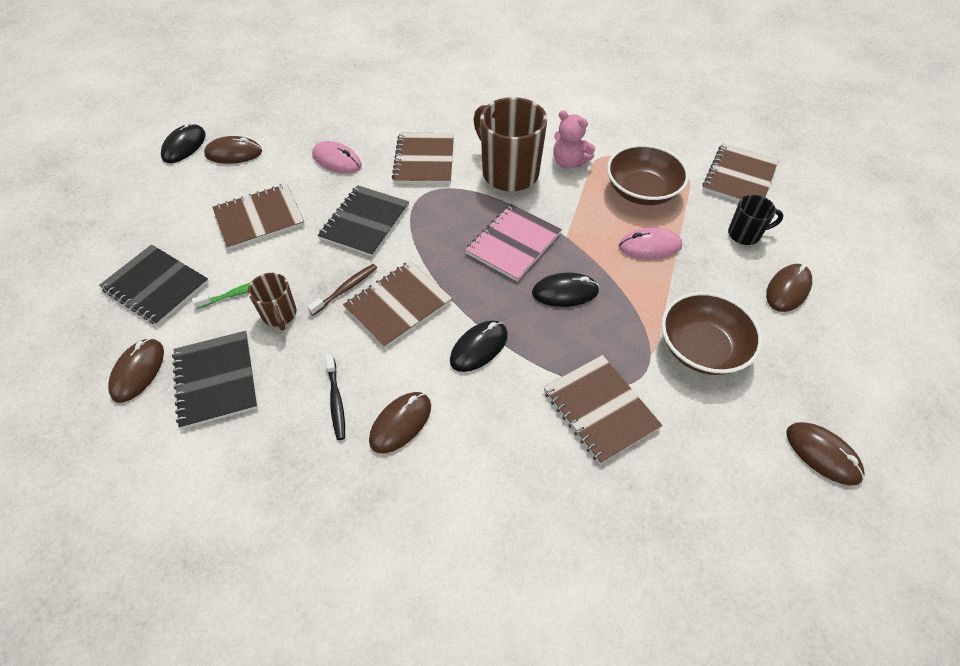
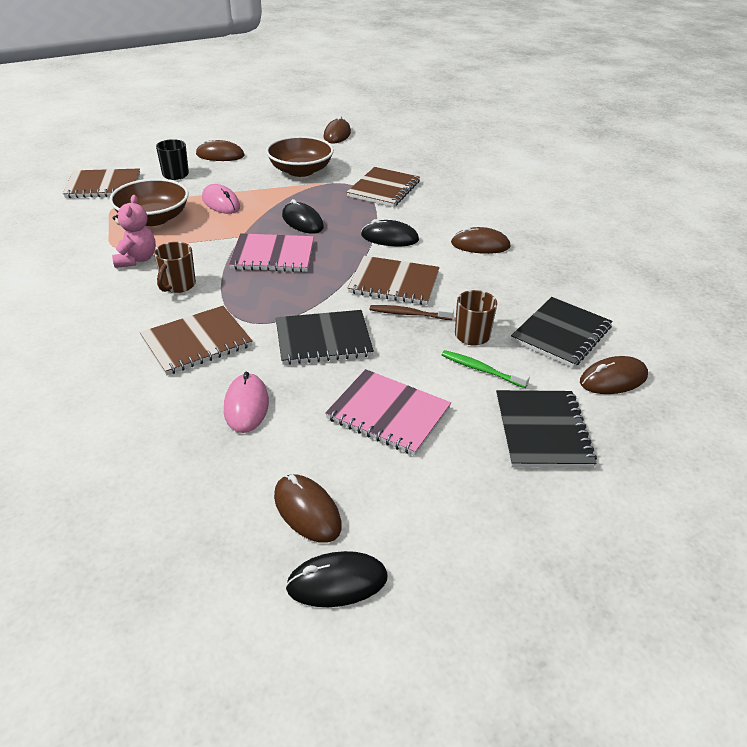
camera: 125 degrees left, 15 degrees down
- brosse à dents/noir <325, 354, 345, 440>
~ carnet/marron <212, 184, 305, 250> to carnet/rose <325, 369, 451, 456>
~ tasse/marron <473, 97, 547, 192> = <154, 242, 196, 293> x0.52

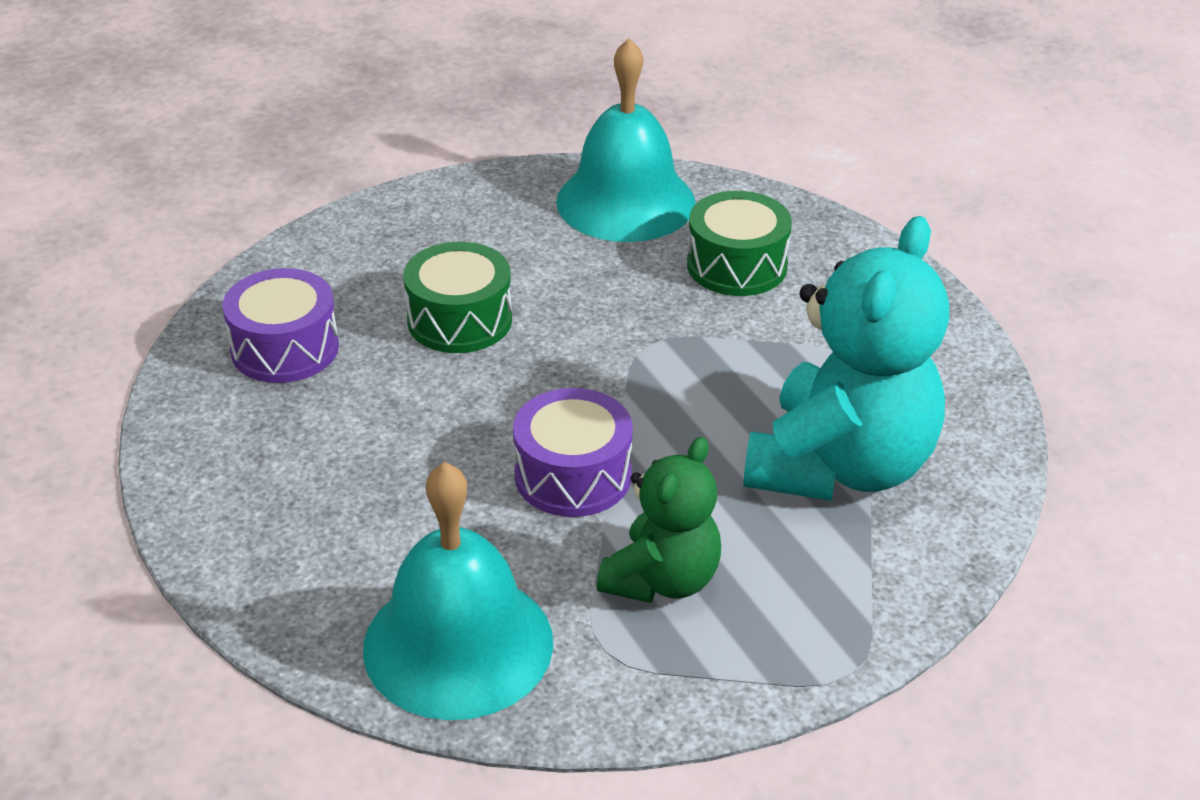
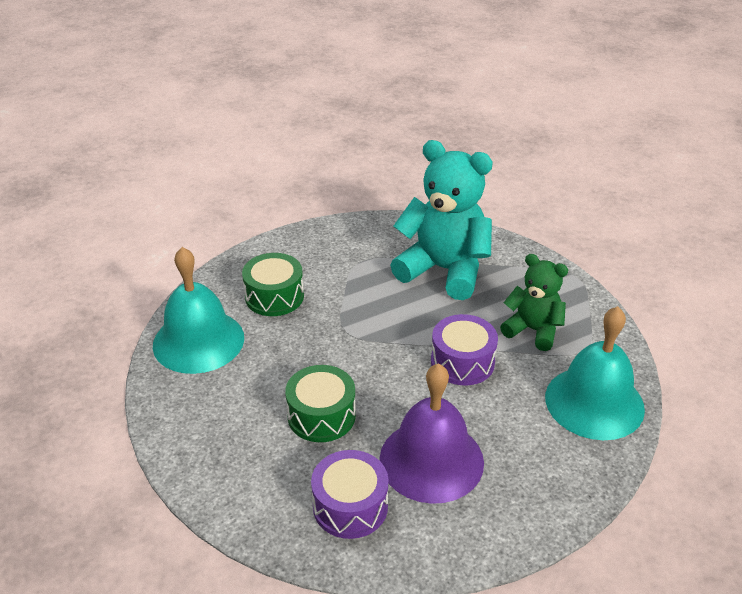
camera: 90 degrees left, 0 degrees up
+ cloche/violet <380, 363, 484, 504>

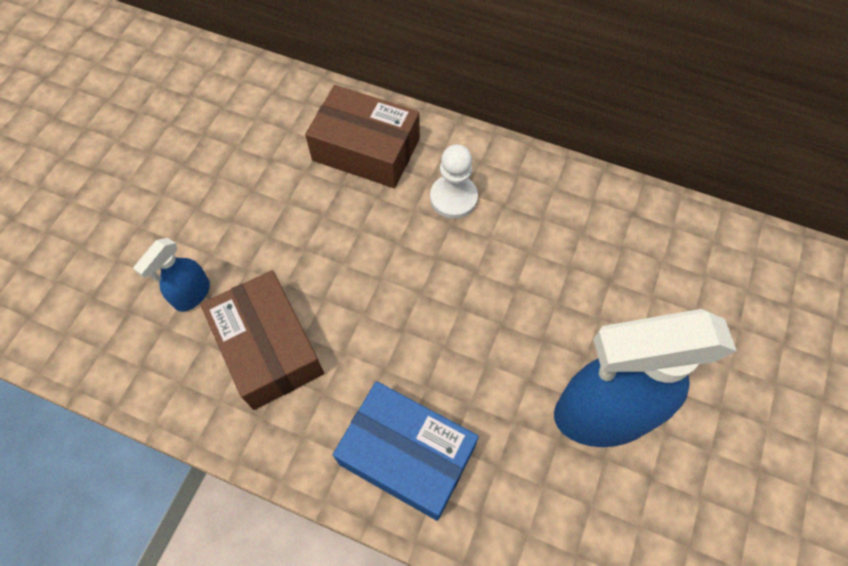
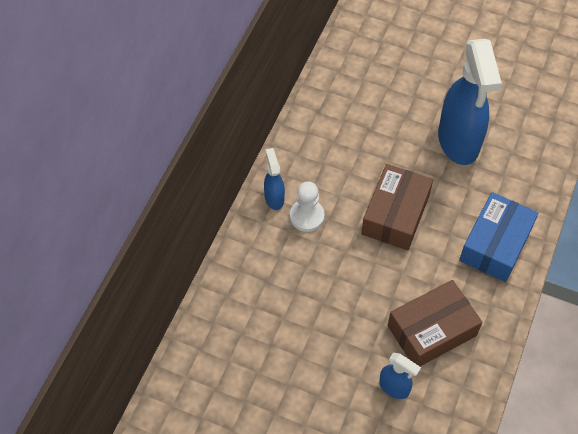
camera: 90 degrees left, 5 degrees down
+ vaporisateur/bleu <264, 148, 285, 210>
~ boîte/marron <305, 85, 420, 188> to <361, 164, 433, 250>

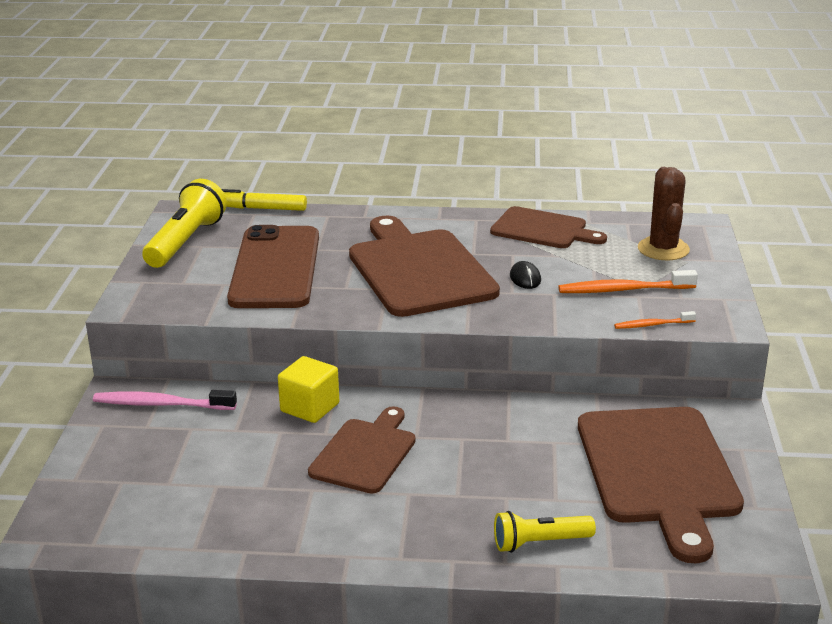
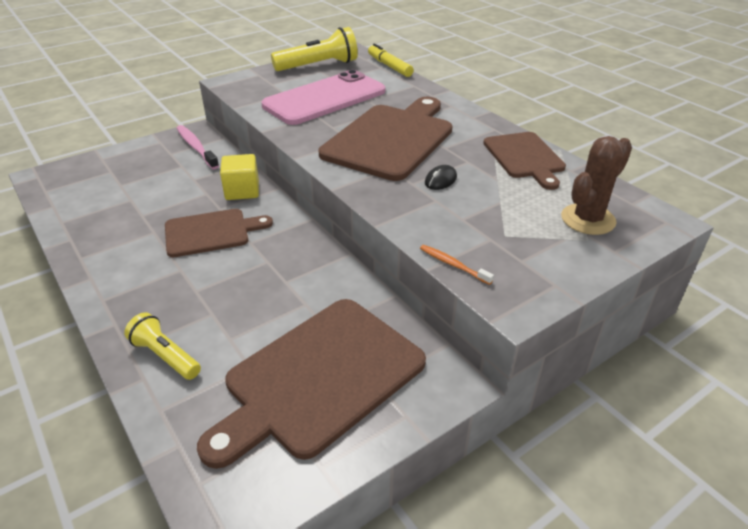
camera: 50 degrees right, 10 degrees up
- brosse à dents/orange <559, 270, 698, 293>
~ téléphone/marron <227, 225, 319, 308> to téléphone/rose <261, 70, 385, 125>

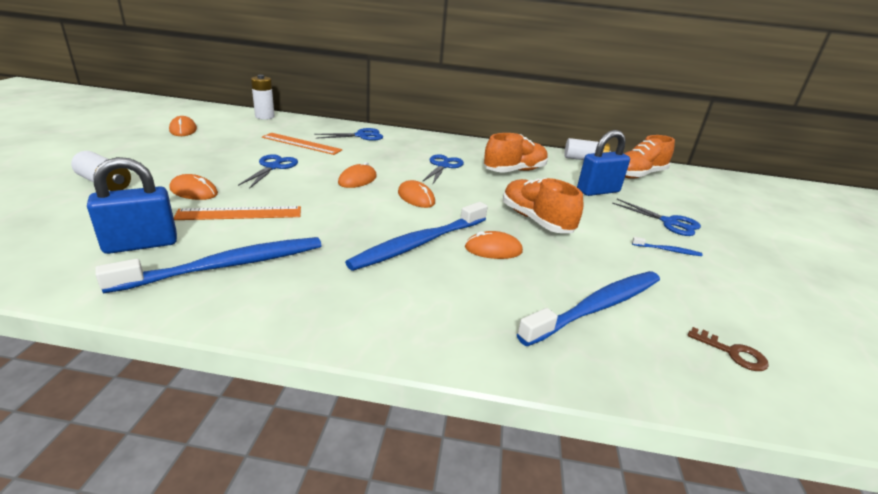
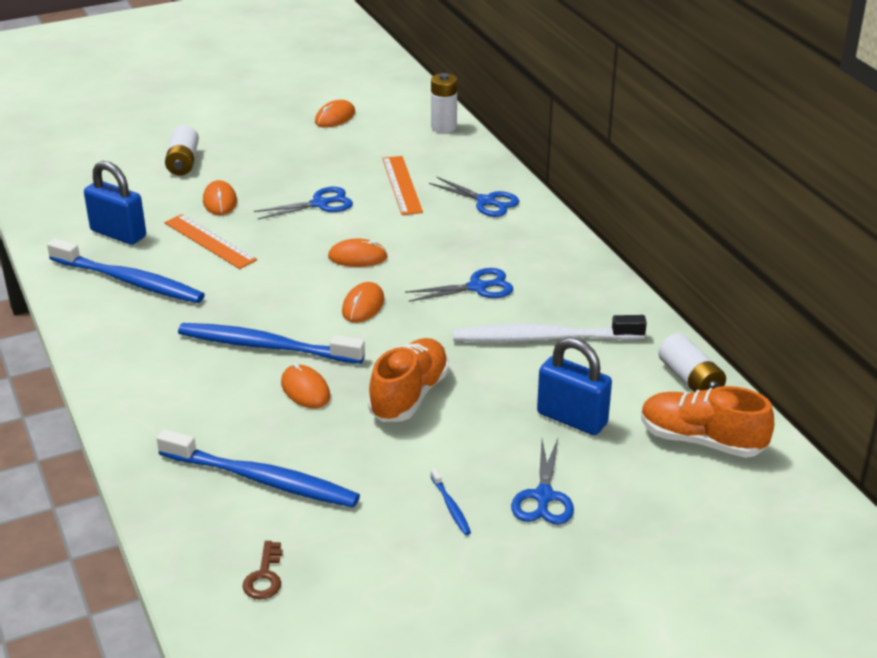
camera: 60 degrees right, 5 degrees up
~ chaussure/orange <484, 133, 548, 173> to brosse à dents/blanc <453, 315, 647, 342>

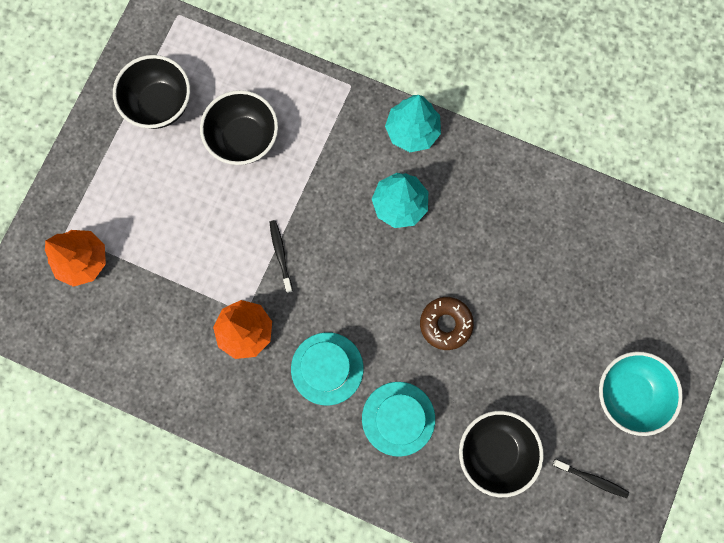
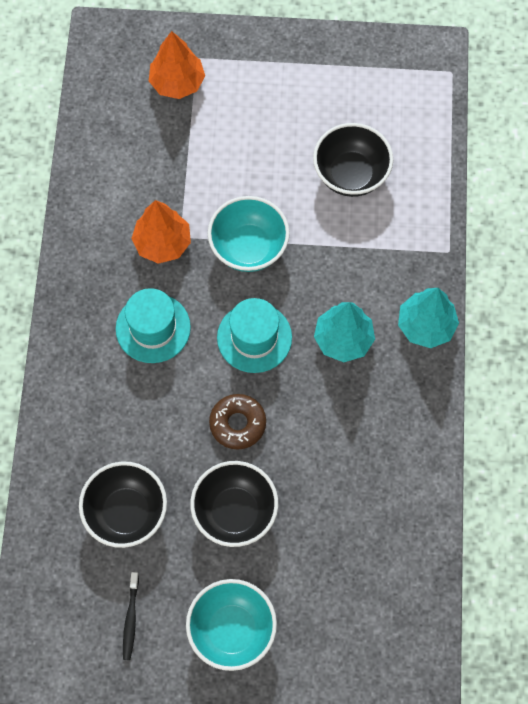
camera: 70 degrees right, 10 degrees down
~ bol/noir <113, 55, 190, 129> to <190, 461, 278, 547>
~ chapeau/turquoise <362, 382, 435, 457> to <217, 298, 292, 373>
~ brosse à dents/noir <269, 220, 293, 293> to bol/turquoise <208, 196, 290, 272>

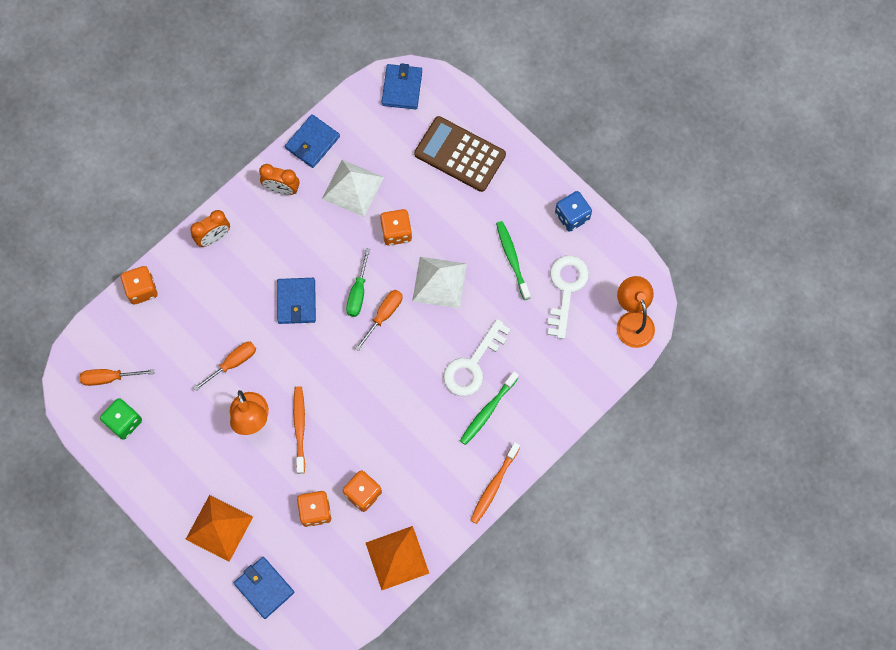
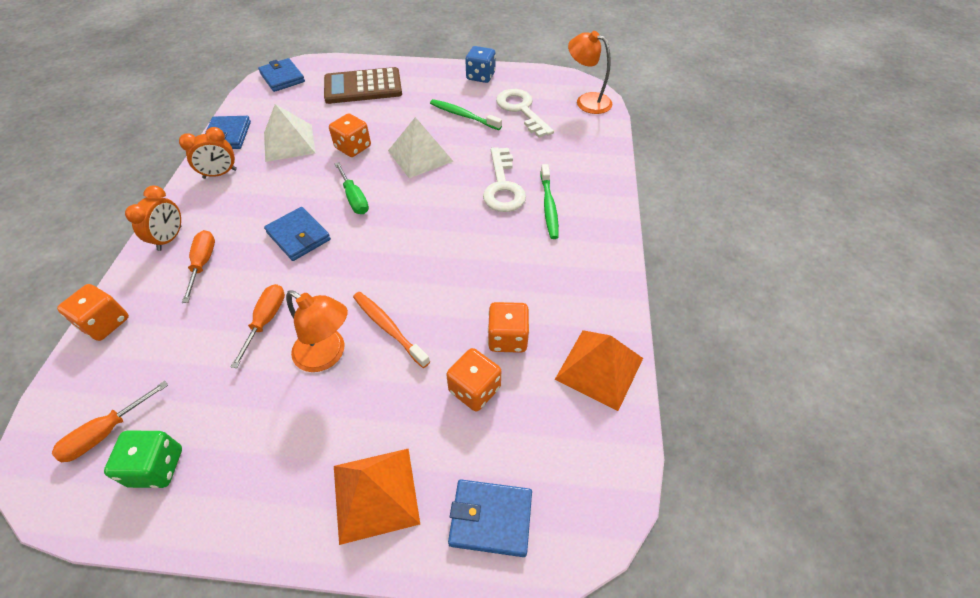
camera: 40 degrees left, 20 degrees down
- brosse à dents/orange <470, 442, 520, 524>
~ tournevis/orange <355, 290, 403, 351> to <182, 230, 215, 303>

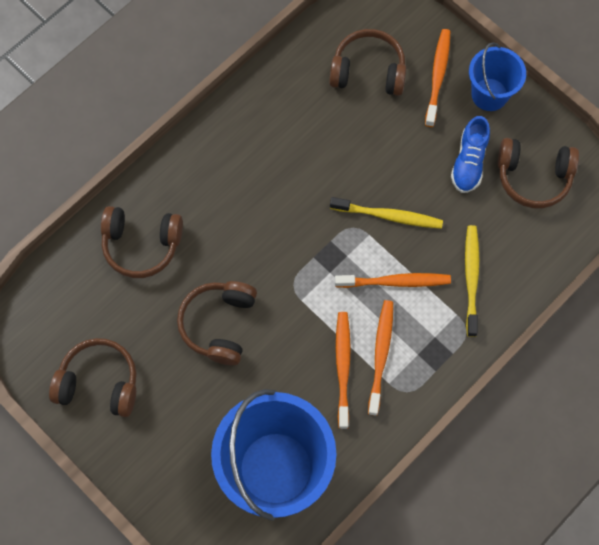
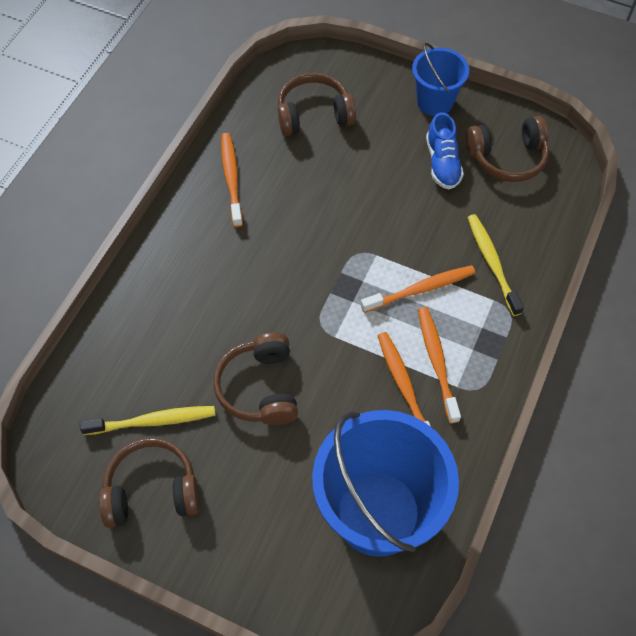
camera: 20 degrees left, 10 degrees down
- casque audio/marron <101, 206, 183, 278>
~ brosse à dents/jaune <330, 197, 443, 229> to <80, 406, 215, 435>
~ brosse à dents/orange <425, 29, 450, 127> to <221, 133, 243, 227>

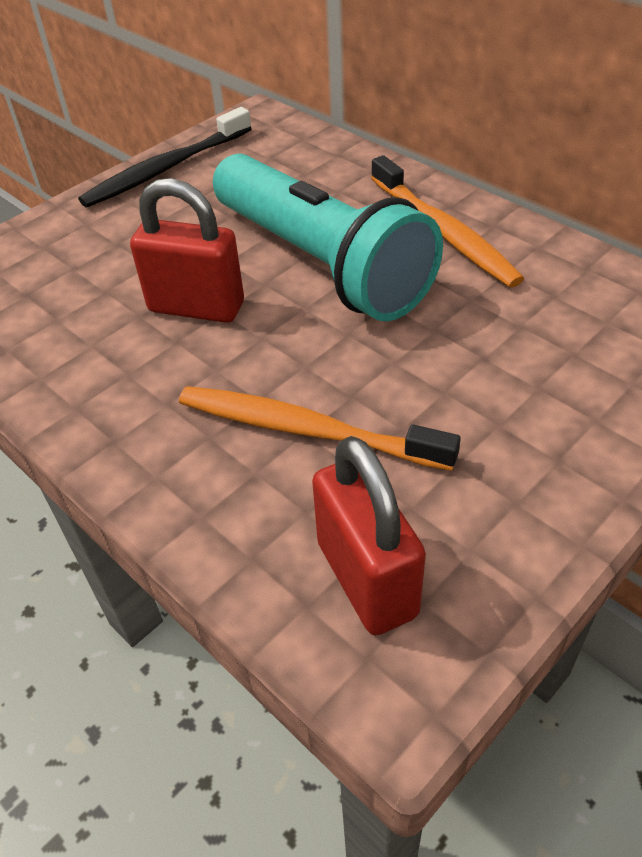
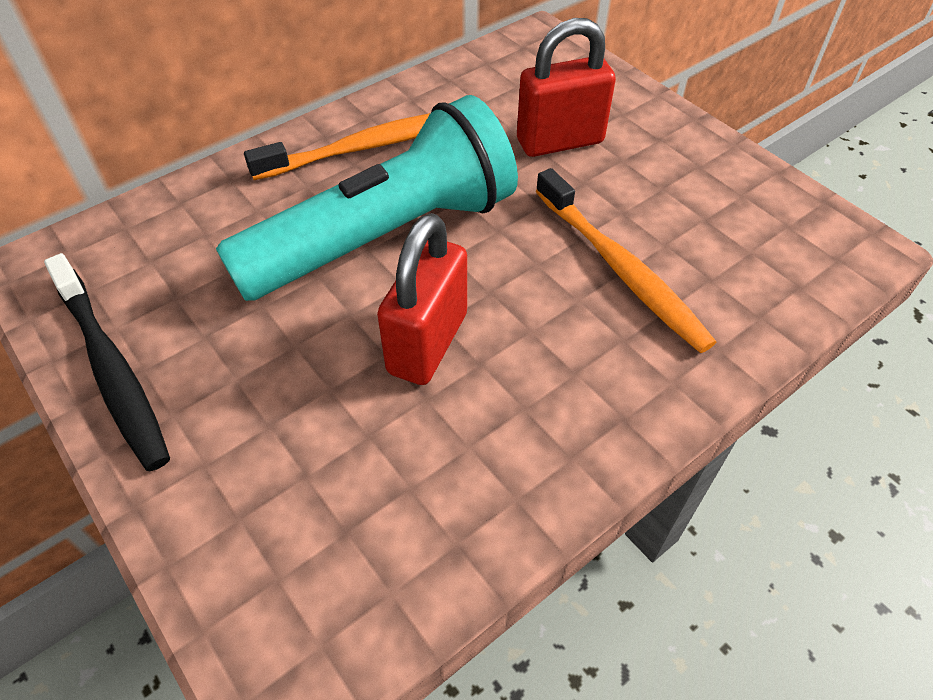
camera: 85 degrees left, 5 degrees up
~ cadenas/rouge <312, 436, 426, 635> to <517, 18, 616, 157>
~ brosse à dents/orange <179, 386, 461, 471> = <536, 168, 716, 353> 60 degrees counterclockwise

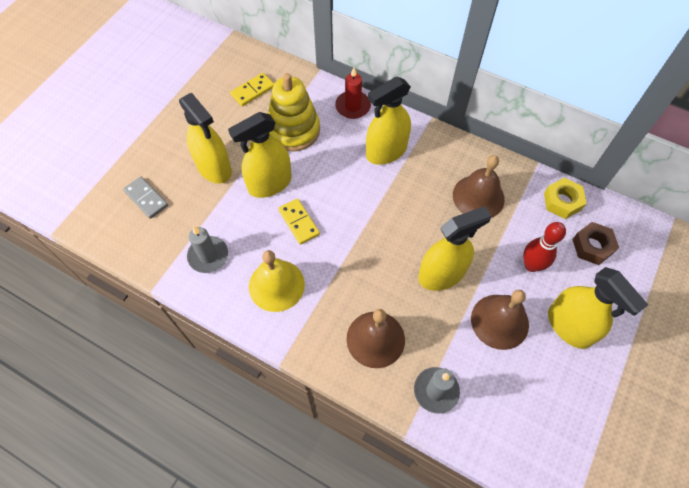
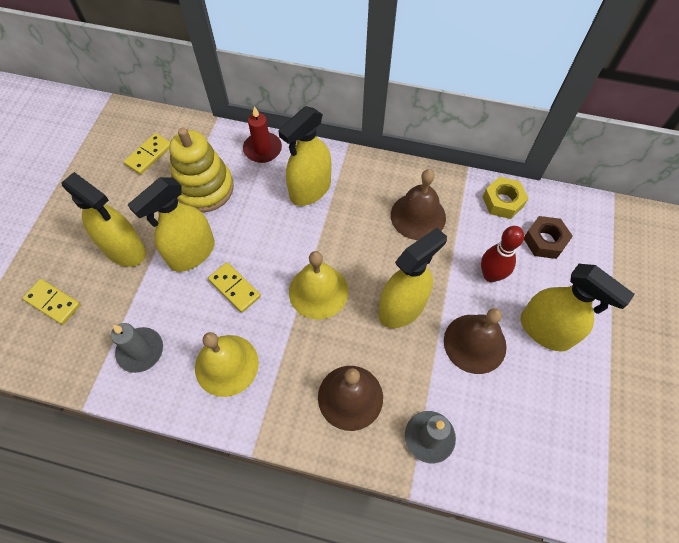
camera: 15 degrees left, 0 degrees up
+ cloche/jaune <289, 251, 348, 319>
~ domino/gris <123, 176, 168, 219> to domino/jaune <22, 279, 81, 325>

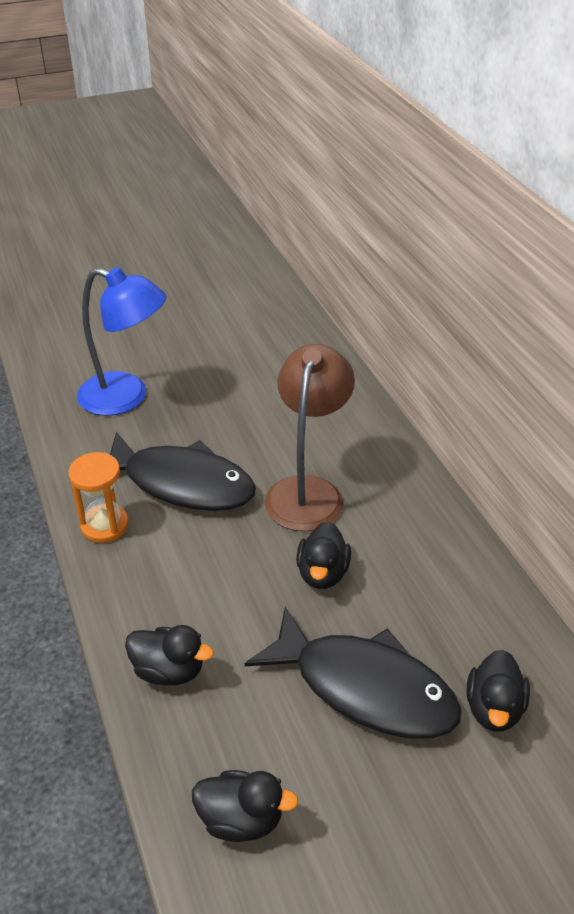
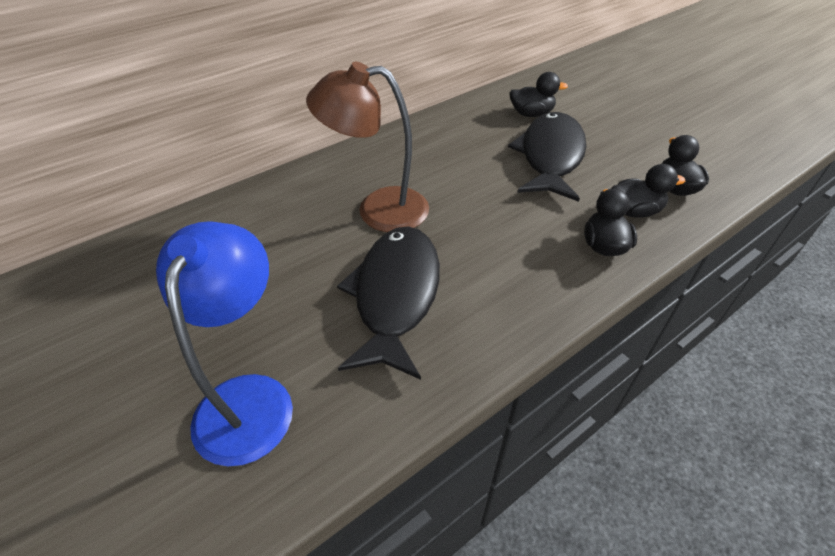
camera: 105 degrees left, 5 degrees up
- sablier/orange <68, 452, 129, 543>
~ canard/noir <296, 522, 351, 589> to <611, 164, 685, 218>

